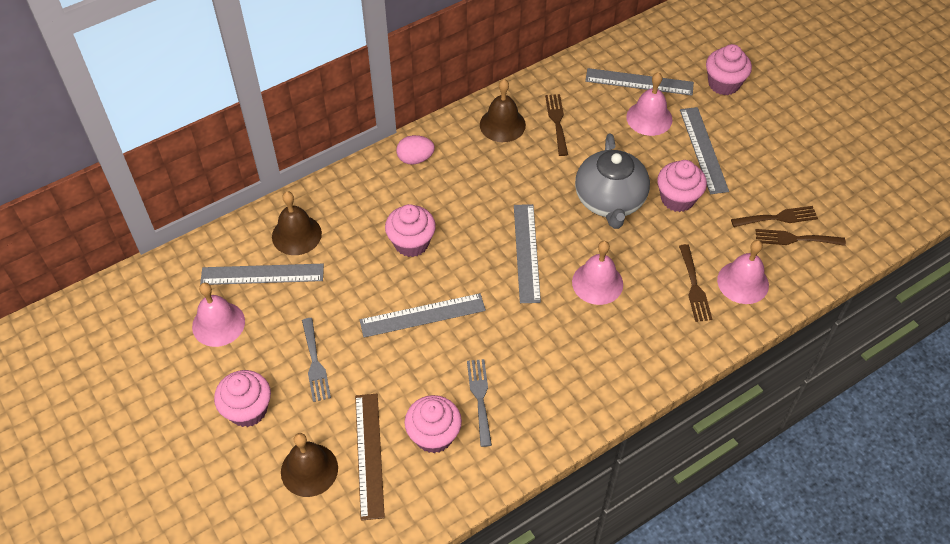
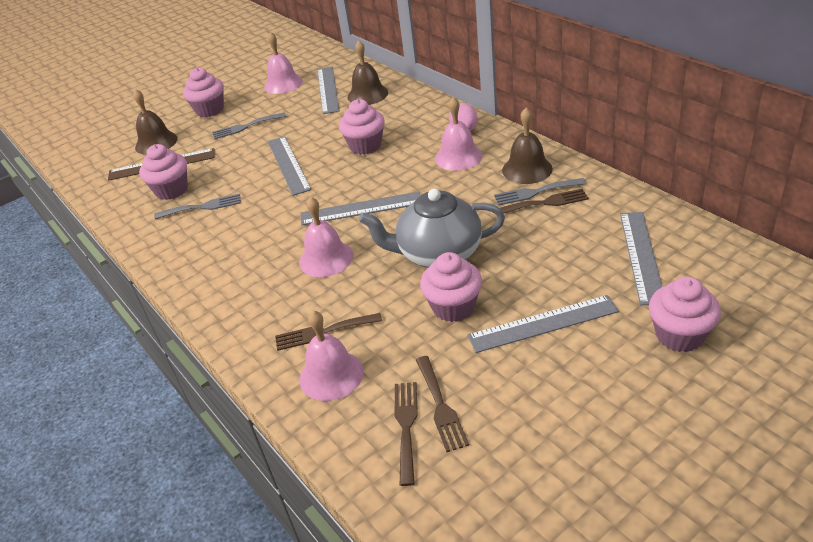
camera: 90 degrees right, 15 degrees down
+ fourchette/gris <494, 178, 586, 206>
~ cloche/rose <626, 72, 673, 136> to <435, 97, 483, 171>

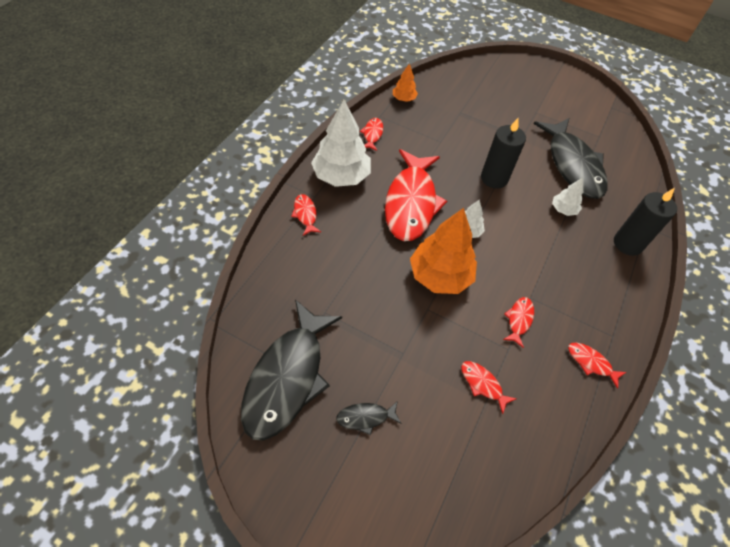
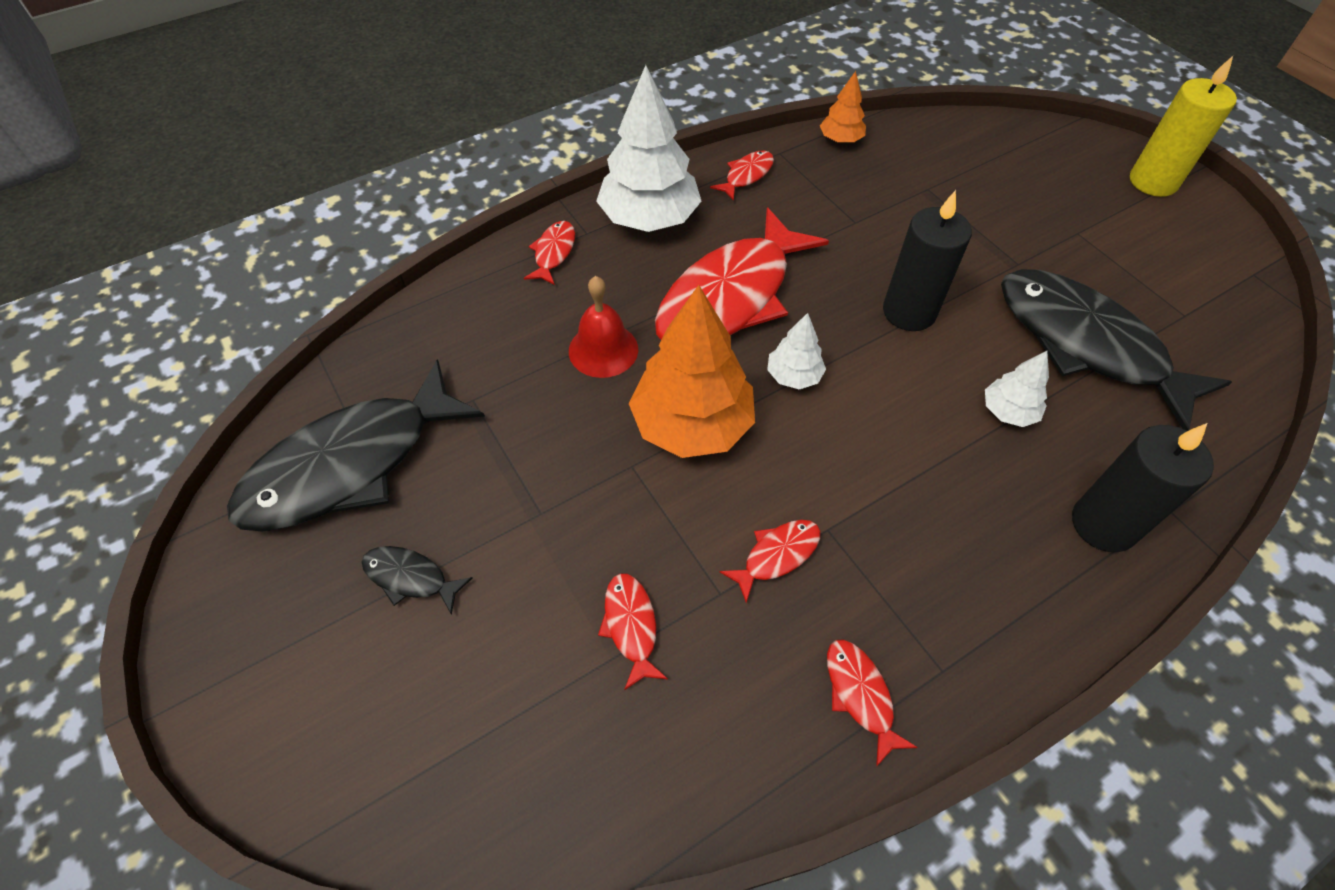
camera: 35 degrees right, 0 degrees up
+ cloche/rouge <569, 276, 638, 378>
+ bougie/jaune <1130, 56, 1237, 197>
~ poisson/noir <534, 118, 607, 199> = <1001, 269, 1232, 431> 120 degrees clockwise

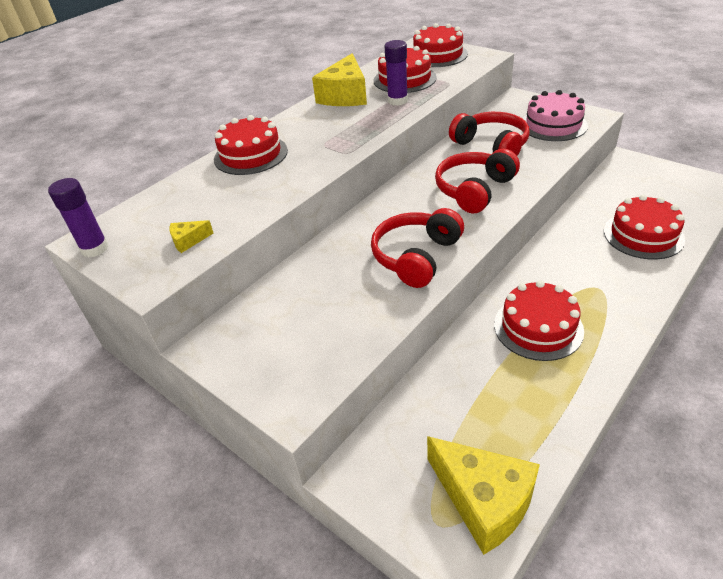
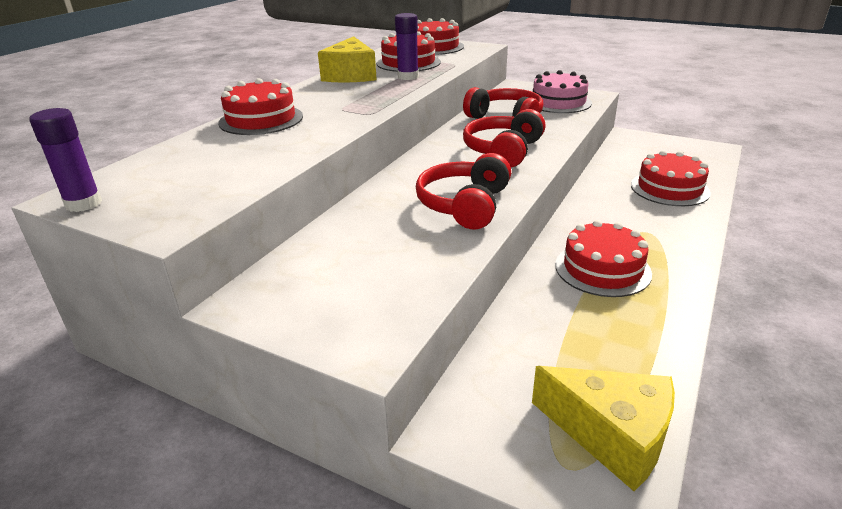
camera: 15 degrees left, 10 degrees down
- fromage/jaune <170, 220, 213, 253>

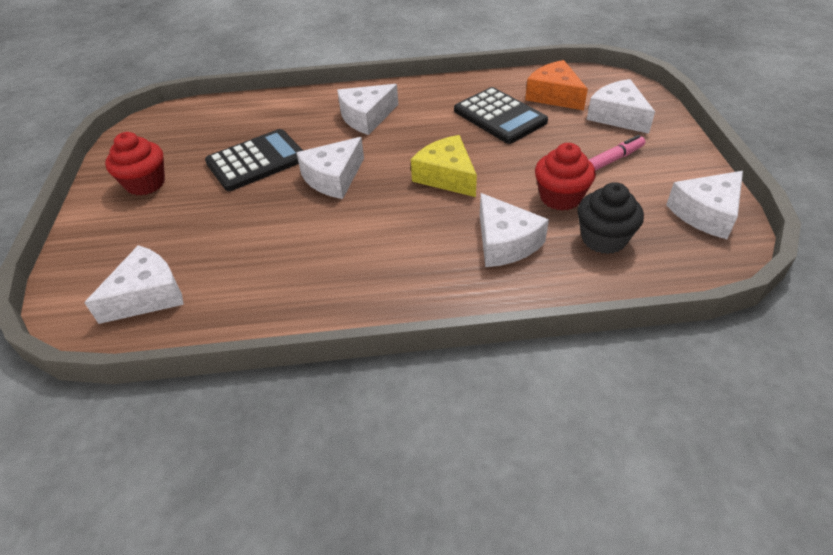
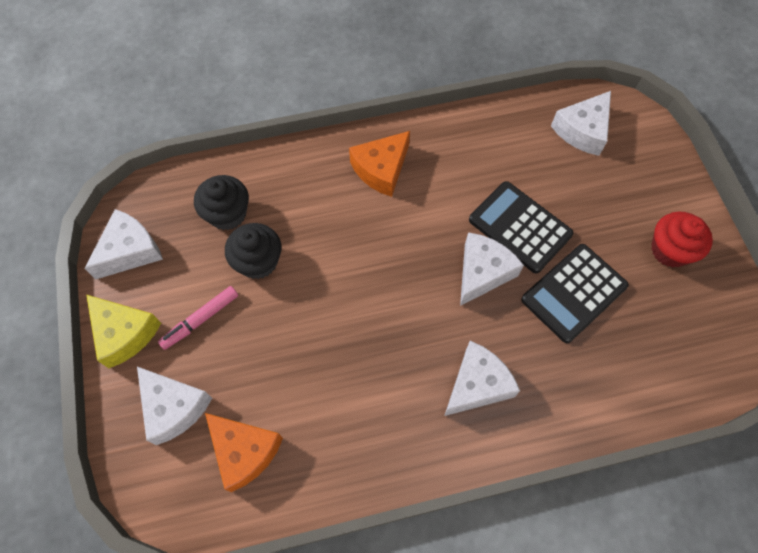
camera: 170 degrees right, 20 degrees up
- fromage/blanc <480, 193, 549, 267>
+ fromage/orange <349, 131, 410, 197>
~ fromage/jaune <411, 135, 477, 197> to <86, 295, 161, 368>
~ calculatrice/noir <454, 87, 548, 144> to <469, 181, 574, 273>
~ muffin/rouge <535, 143, 596, 211> to muffin/noir <225, 223, 281, 279>

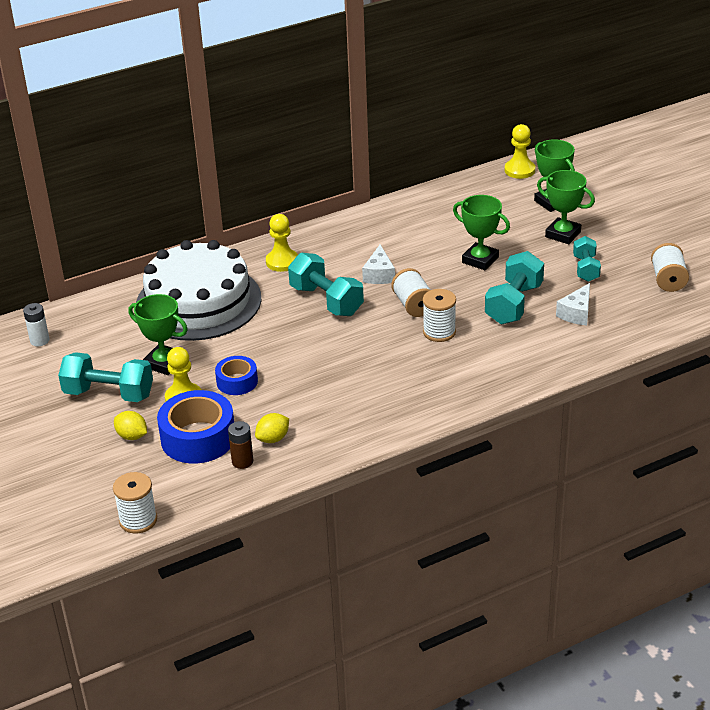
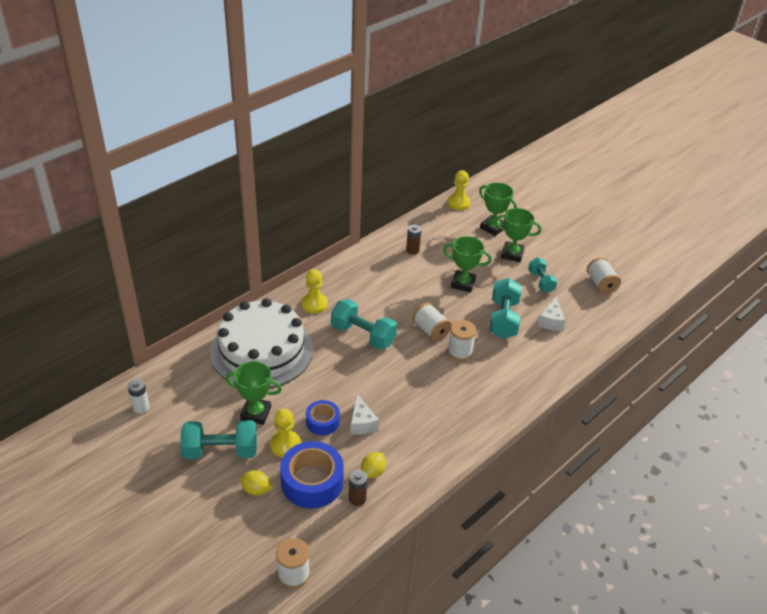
camera: 20 degrees left, 5 degrees up
+ pile/marron <406, 225, 421, 255>
~ fromage/blanc <362, 245, 395, 284> to <350, 394, 379, 435>

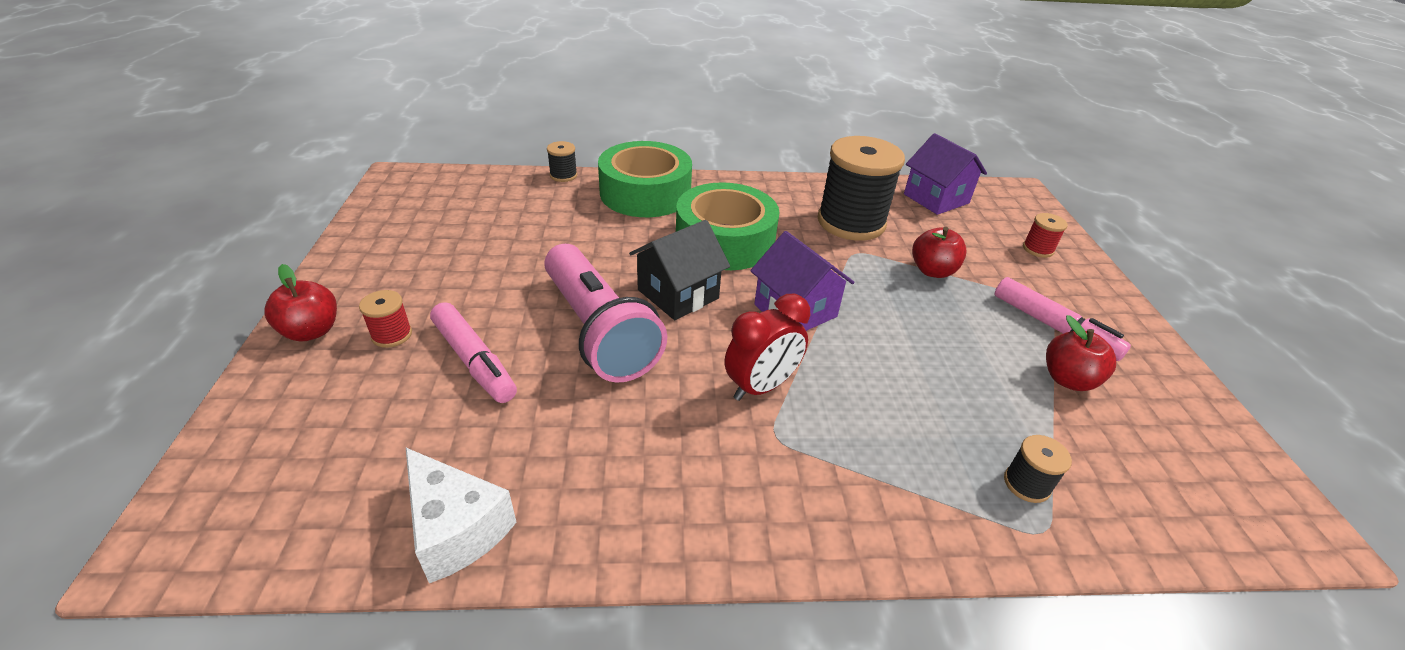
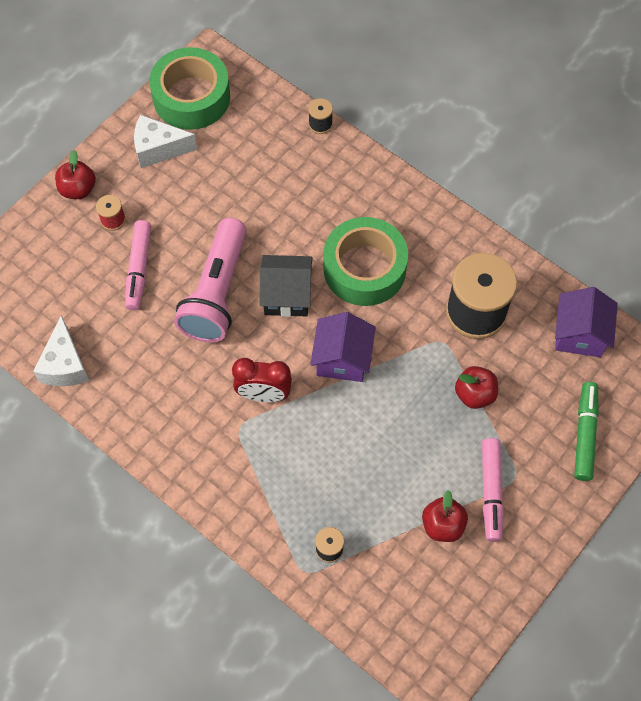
camera: 45 degrees right, 25 degrees up
+ fromage/blanc <134, 115, 197, 168>
~ ruban adhésif/vert <598, 141, 692, 217> to <149, 47, 230, 130>
~ bobine/rouge <1023, 213, 1068, 258> to feutre/vert <574, 382, 599, 481>

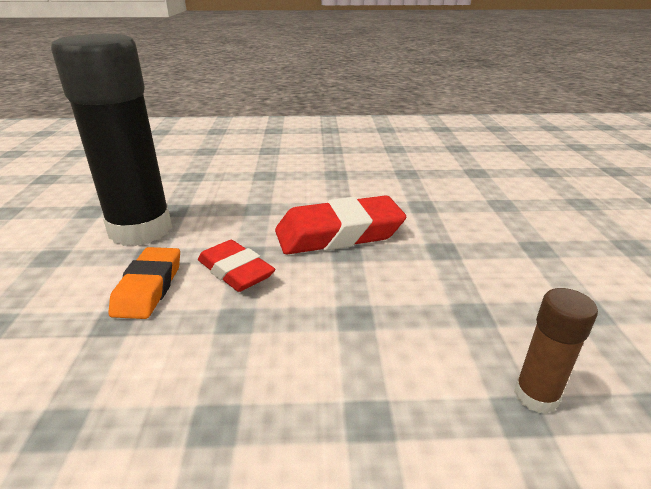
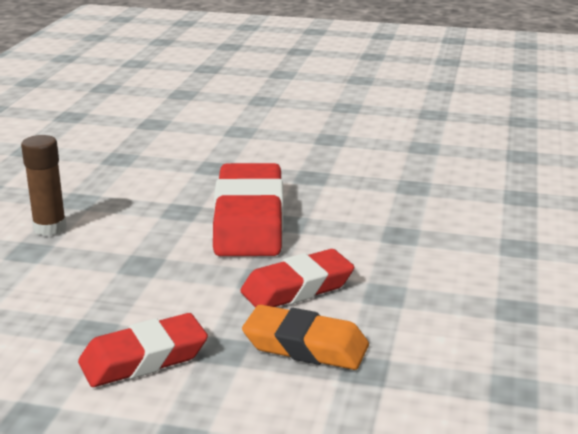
camera: 75 degrees left, 5 degrees down
~ bâton de colle/marron <514, 288, 598, 414> to <21, 135, 67, 236>
~ bâton de colle/noir <51, 34, 172, 246> to gomme/rouge <78, 313, 208, 387>

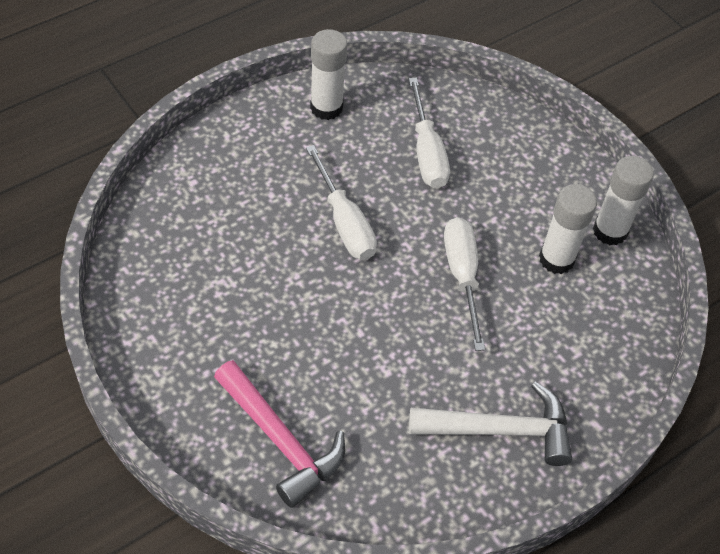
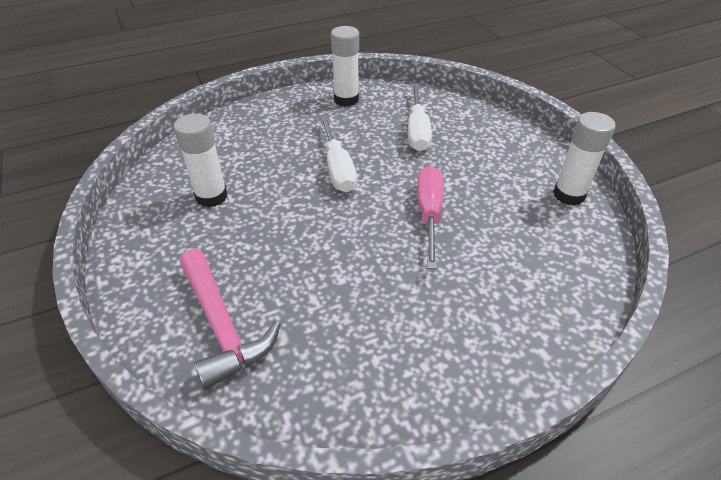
camera: 15 degrees right, 10 degrees down
- marteau/blanc <409, 382, 572, 466>
~ bâton de colle/blanc <539, 184, 597, 274> to <174, 114, 227, 208>
~ tournevis/blanc <444, 217, 485, 351> to tournevis/rose <417, 166, 444, 269>

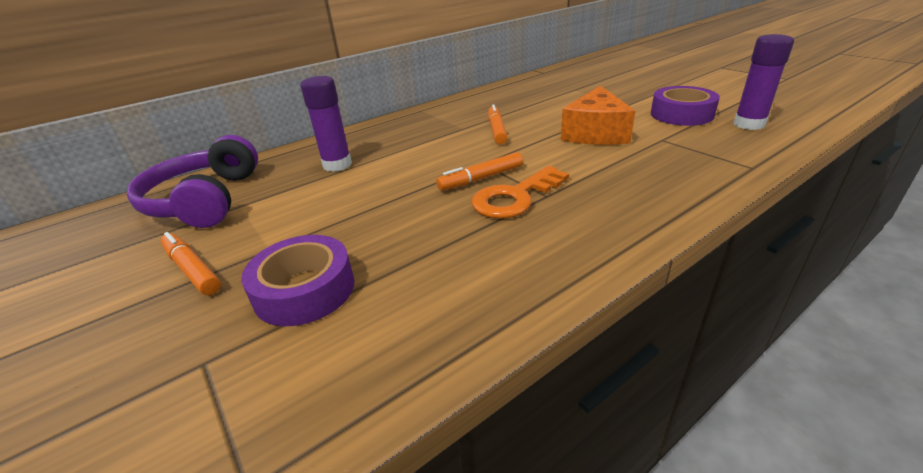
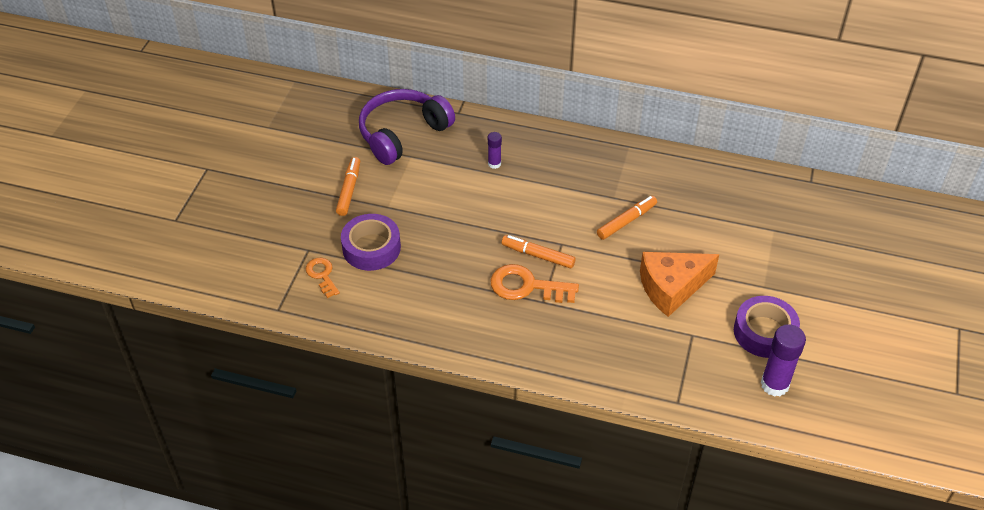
camera: 50 degrees right, 15 degrees up
+ clé/orange <305, 258, 340, 298>
~ bâton de colle/violet <300, 76, 352, 172> = <488, 132, 502, 169> x0.55

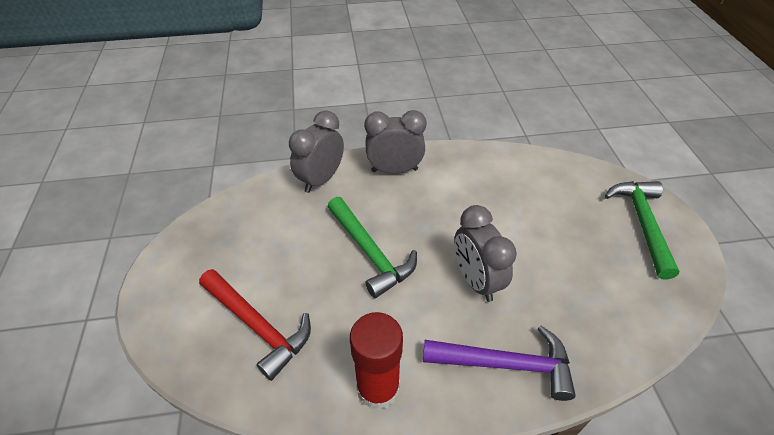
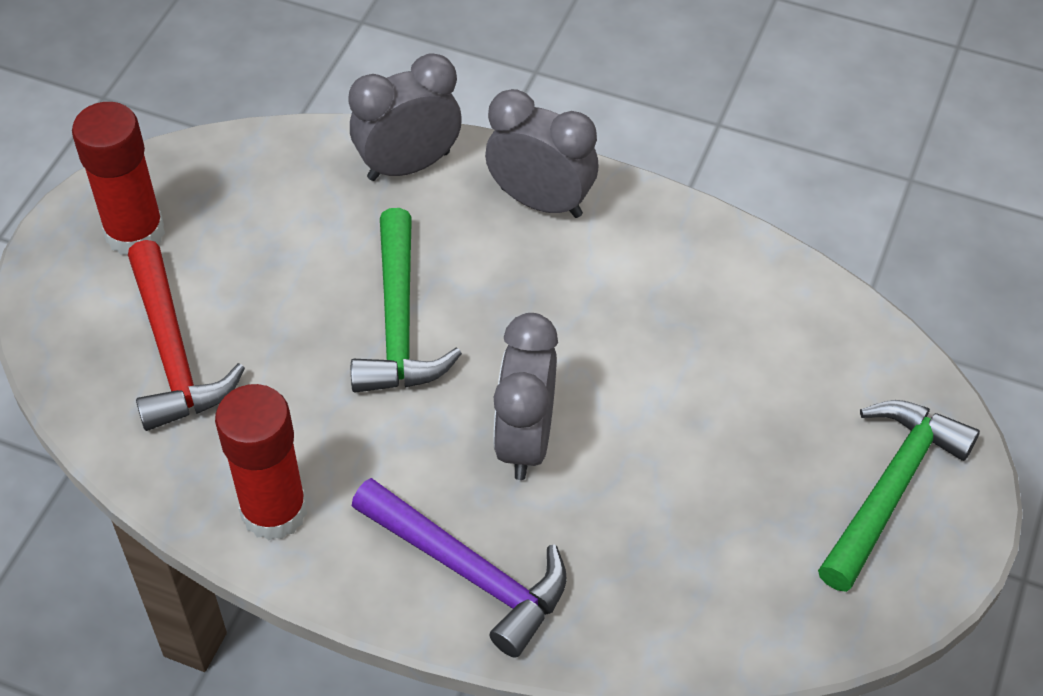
camera: 30 degrees right, 5 degrees up
+ bâton de colle/rouge <72, 102, 165, 255>

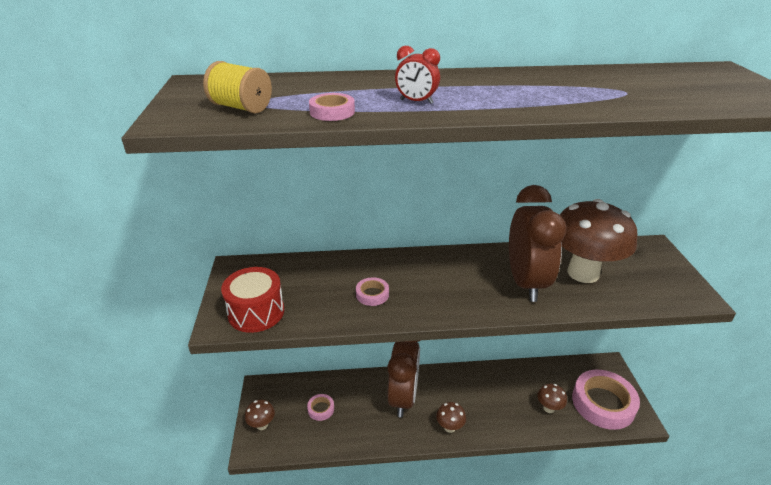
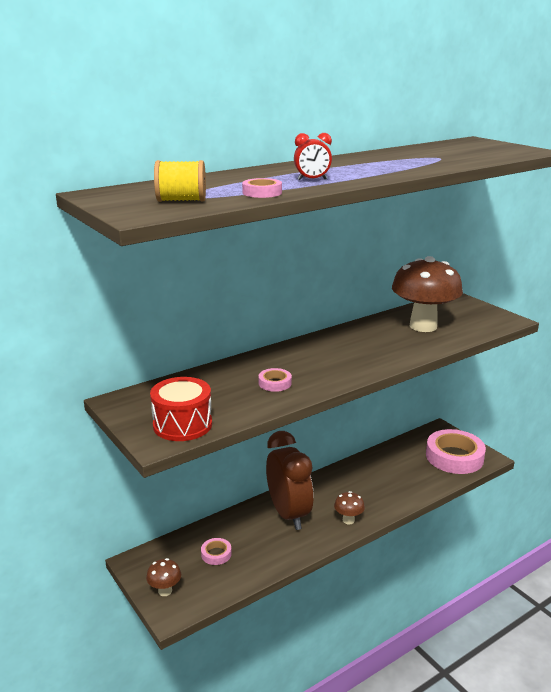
camera: 30 degrees left, 10 degrees down
- réveil/marron <509, 185, 566, 302>
- champignon/marron <537, 384, 567, 413>

